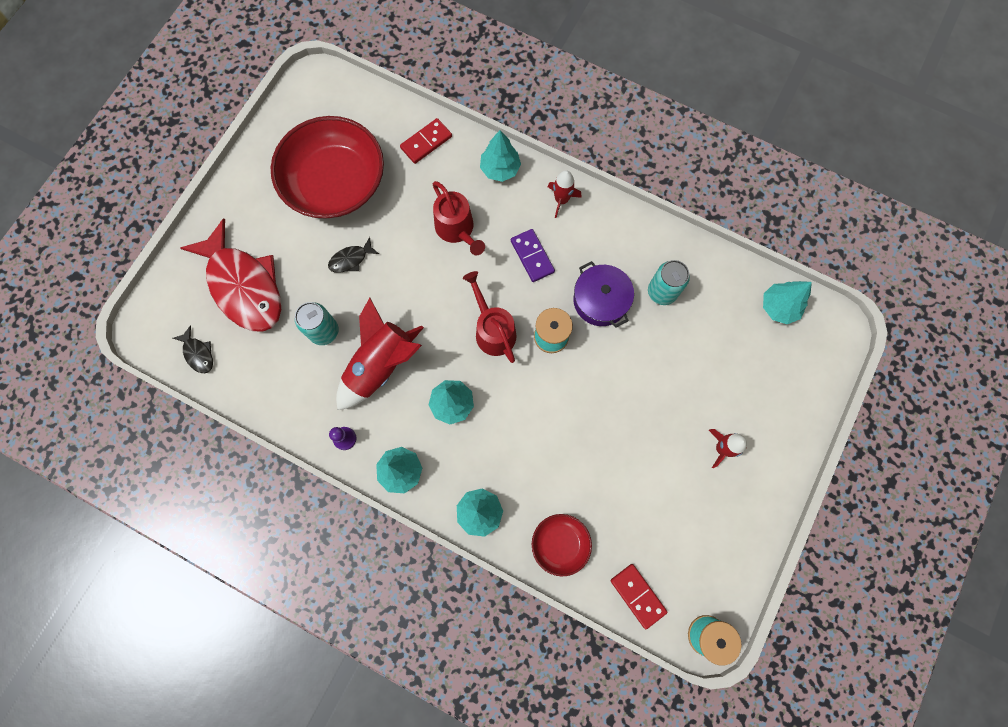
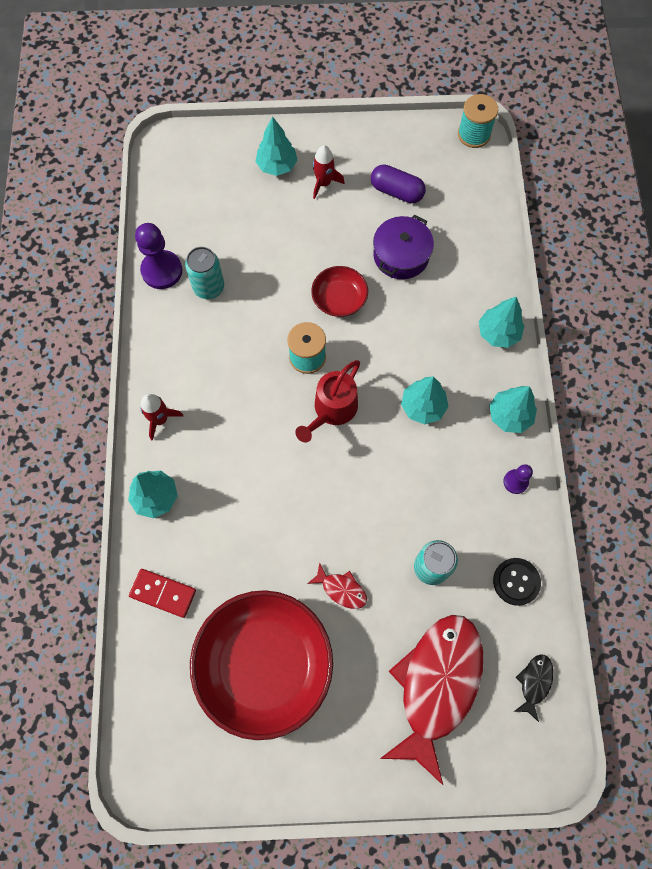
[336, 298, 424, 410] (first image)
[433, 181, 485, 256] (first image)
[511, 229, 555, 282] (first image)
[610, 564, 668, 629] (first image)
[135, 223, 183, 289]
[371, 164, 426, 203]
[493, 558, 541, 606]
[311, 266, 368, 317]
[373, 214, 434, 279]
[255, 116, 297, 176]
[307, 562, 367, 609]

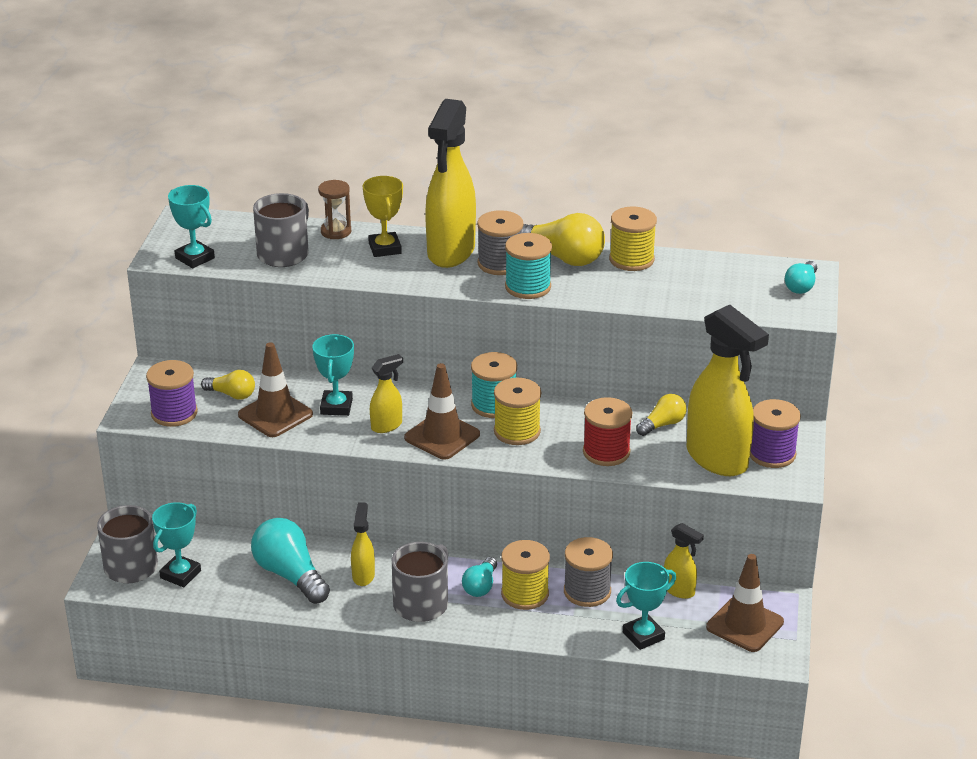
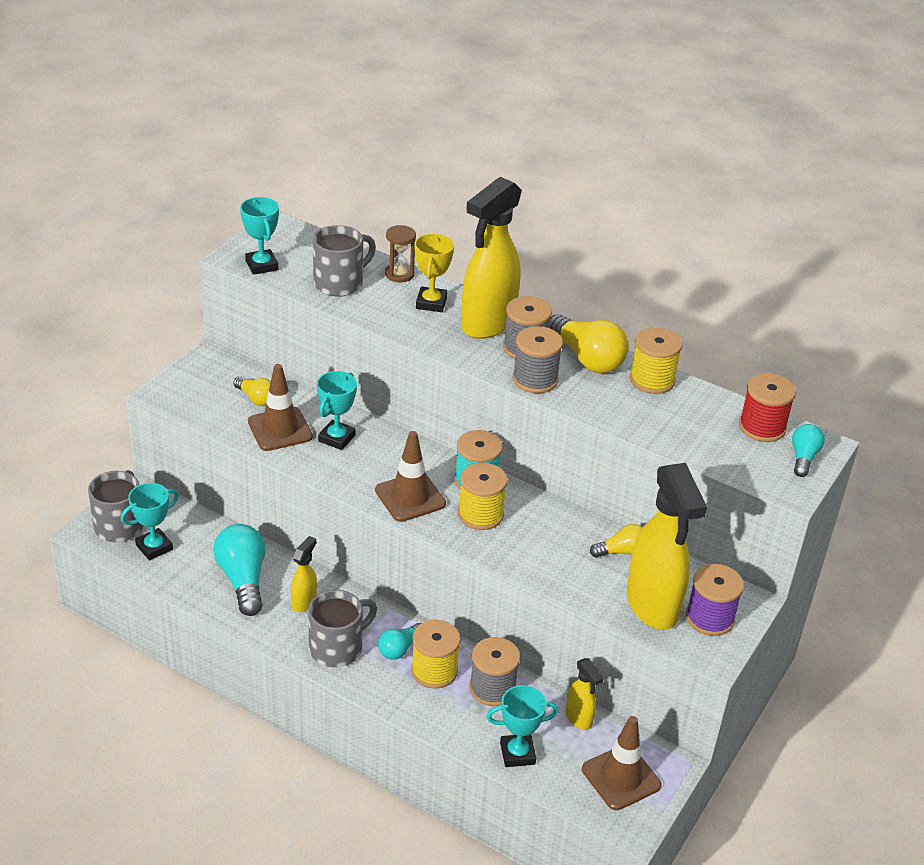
[146, 360, 198, 427] (first image)
[370, 354, 403, 433] (first image)
[739, 373, 796, 442]
[513, 326, 563, 393]
[792, 424, 825, 477]

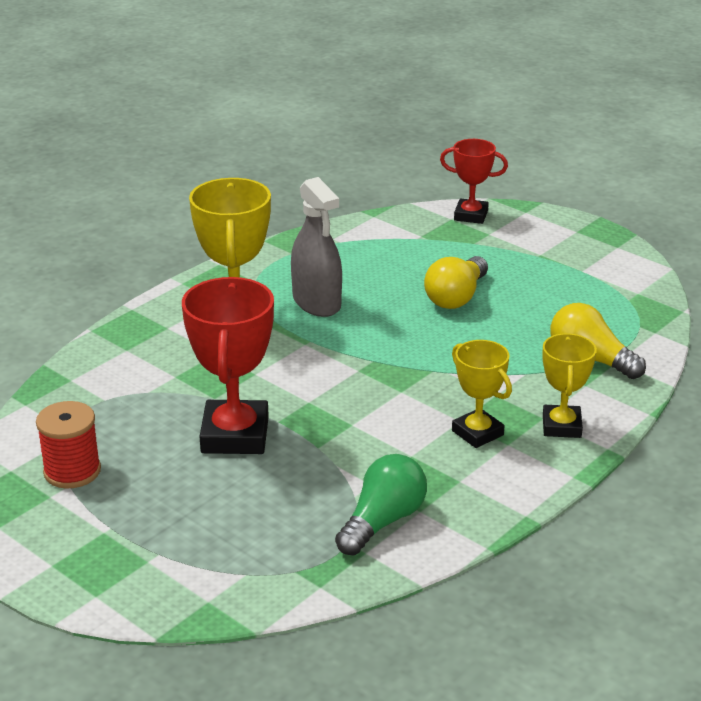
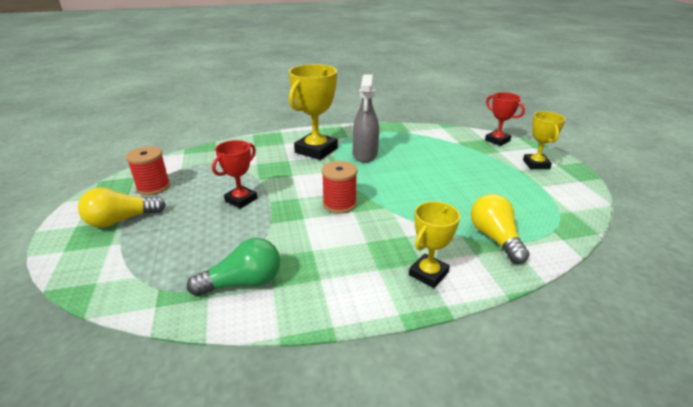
[322, 161, 357, 213]
[78, 187, 166, 228]
[523, 111, 566, 169]
[212, 140, 257, 209]

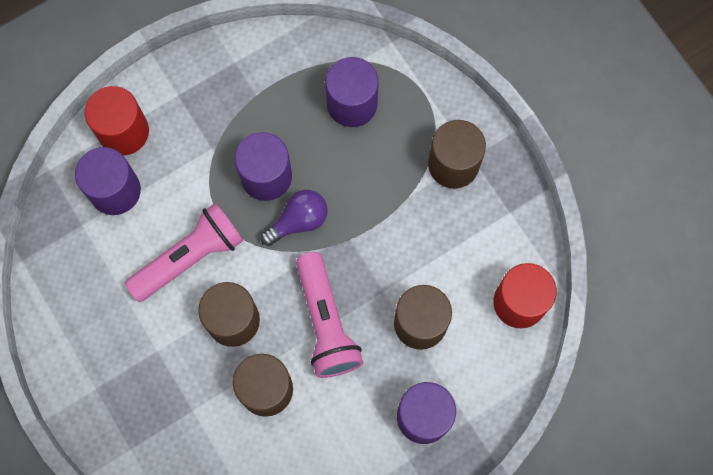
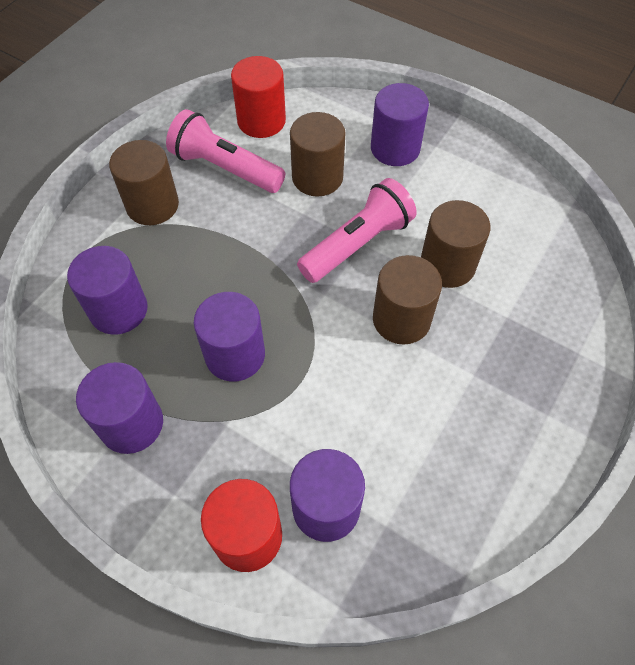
[260, 190, 328, 246] (first image)
[76, 362, 163, 454]
[166, 109, 285, 193]

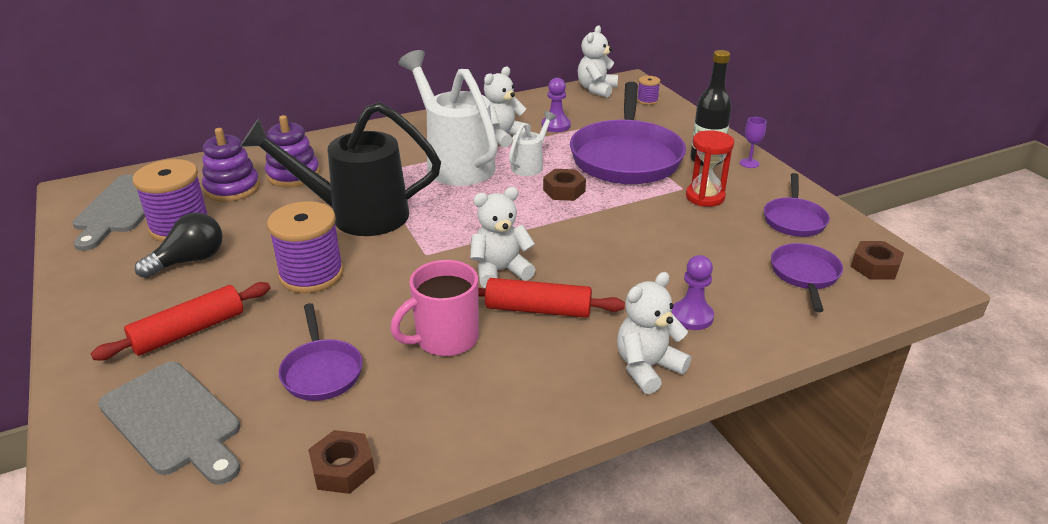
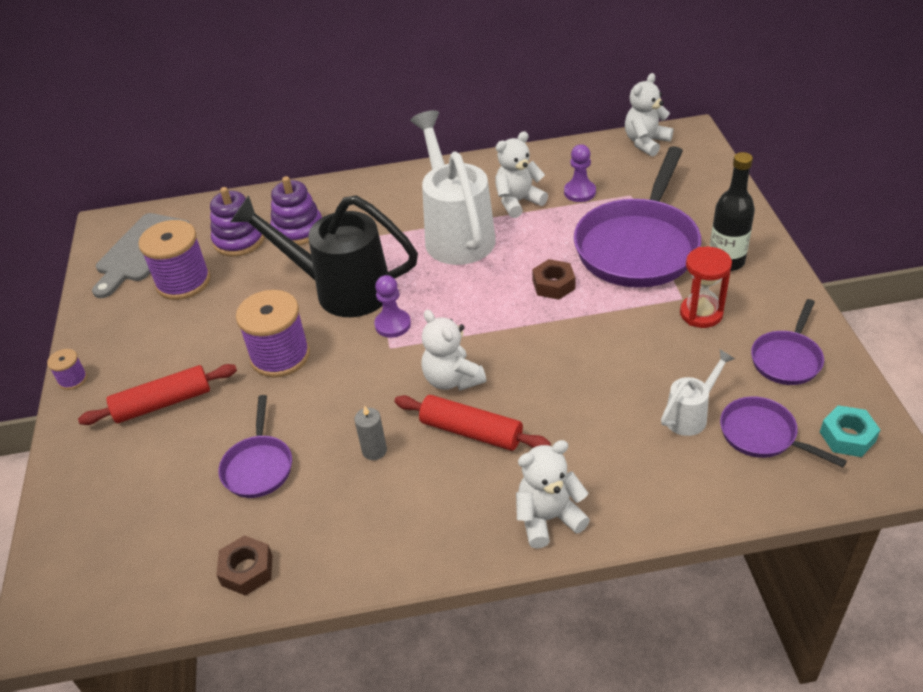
[98, 362, 240, 485] (first image)
[135, 212, 223, 278] (first image)
[740, 117, 766, 168] (first image)
[661, 350, 735, 436]
[47, 349, 87, 390]
[374, 275, 411, 338]
[354, 406, 387, 460]
[820, 405, 880, 457]
[421, 310, 486, 391]
[720, 396, 847, 467]

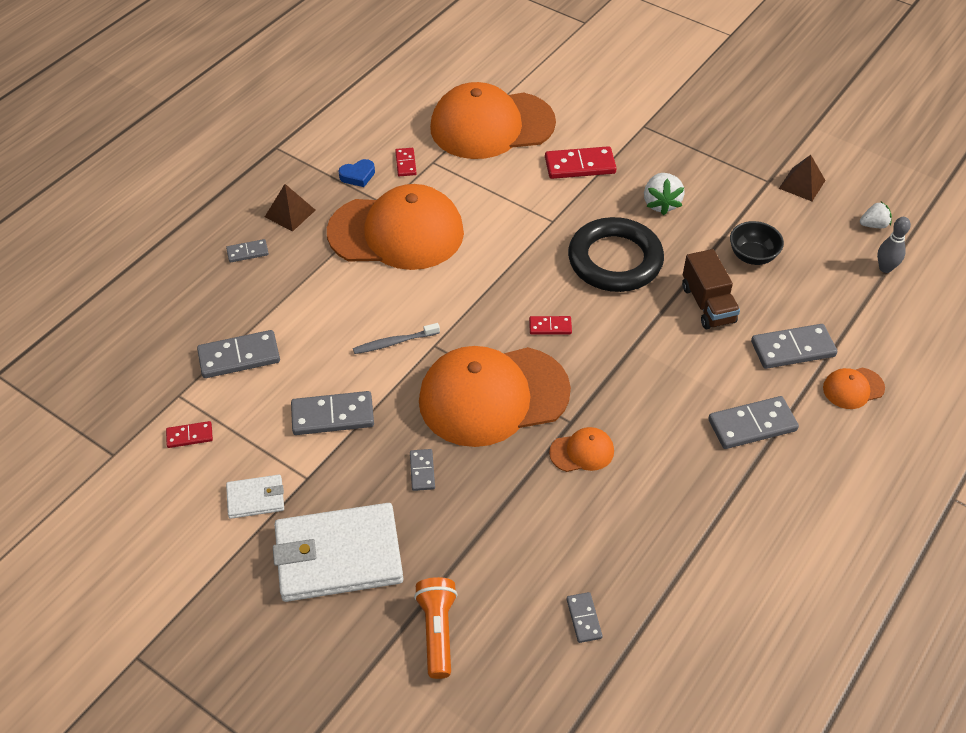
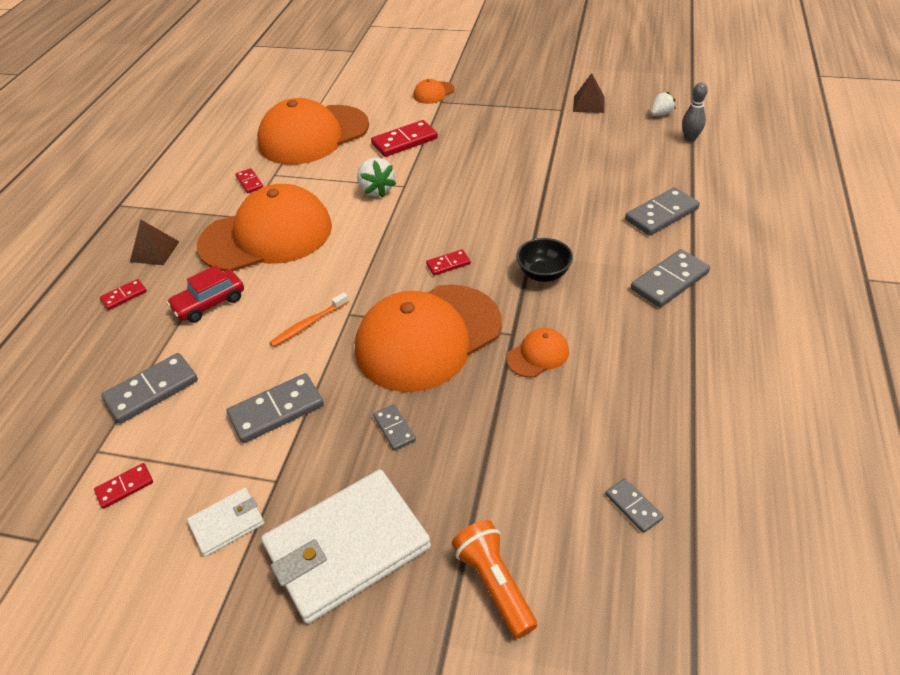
[338, 159, 375, 187] (first image)
[568, 217, 664, 292] (first image)
[682, 249, 740, 329] (first image)
[167, 265, 244, 323]
[357, 157, 396, 198]
[516, 238, 573, 282]
[413, 79, 455, 104]
[100, 279, 147, 310]
[269, 292, 349, 347]

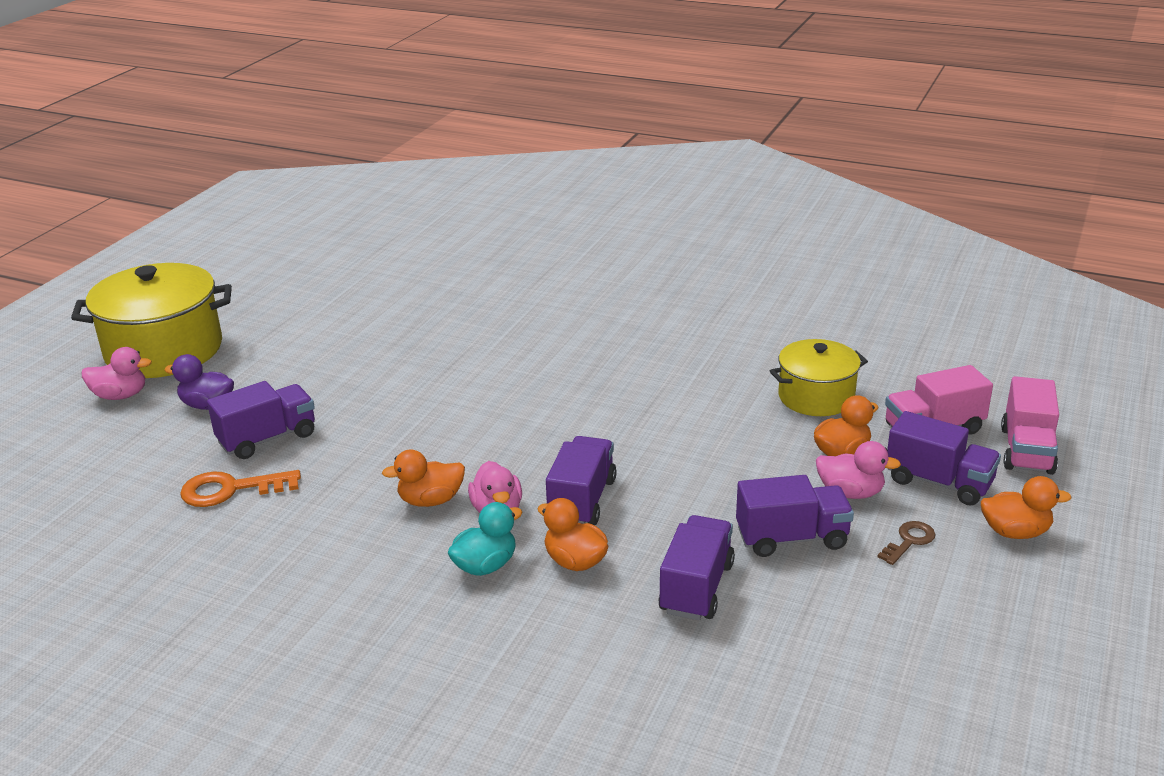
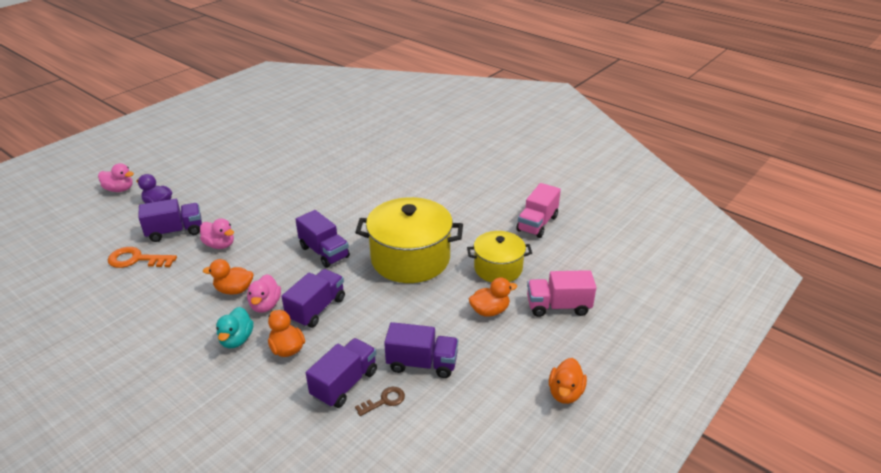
[355, 197, 463, 283]
[200, 218, 234, 249]
[355, 387, 405, 416]
[295, 210, 350, 268]
[516, 183, 561, 238]
[216, 307, 254, 348]
[549, 358, 587, 404]

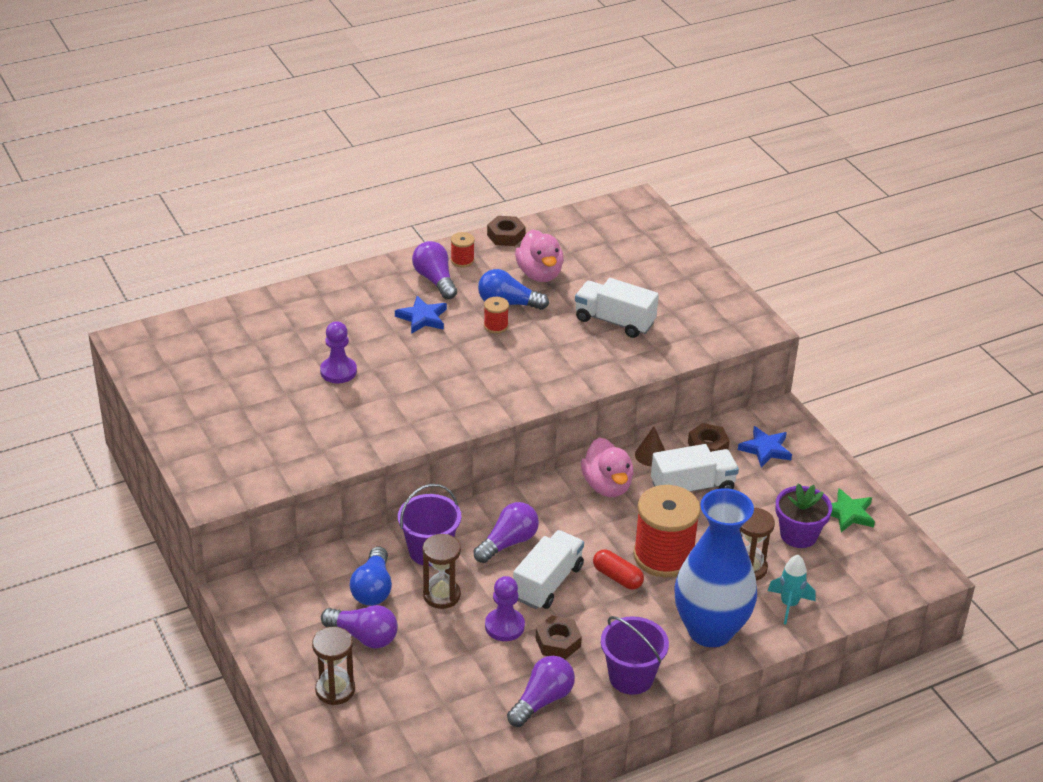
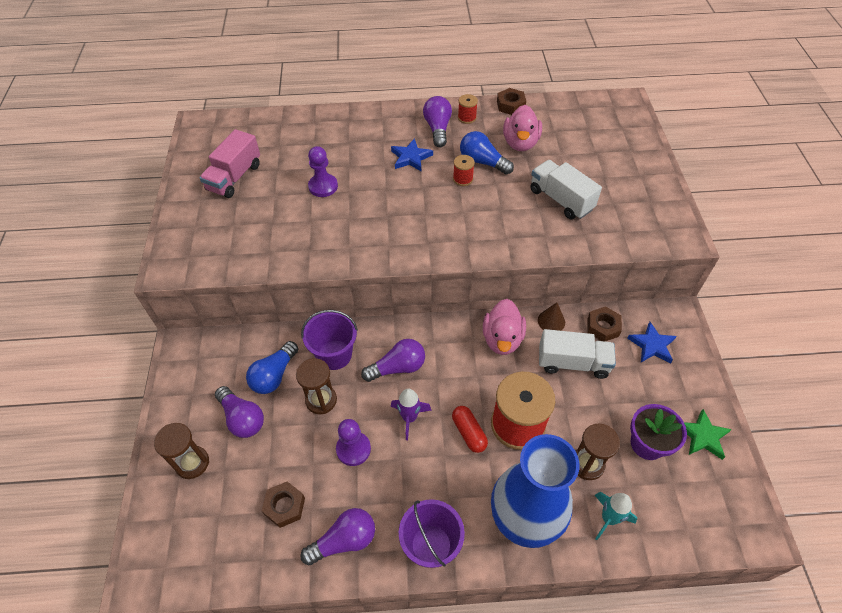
[199, 129, 260, 198]
[262, 482, 305, 528]
[391, 389, 431, 440]

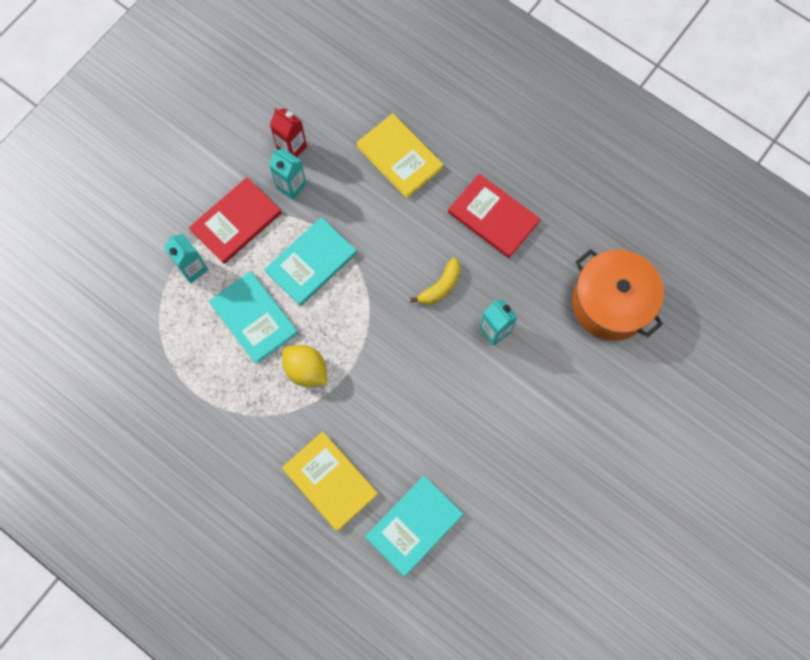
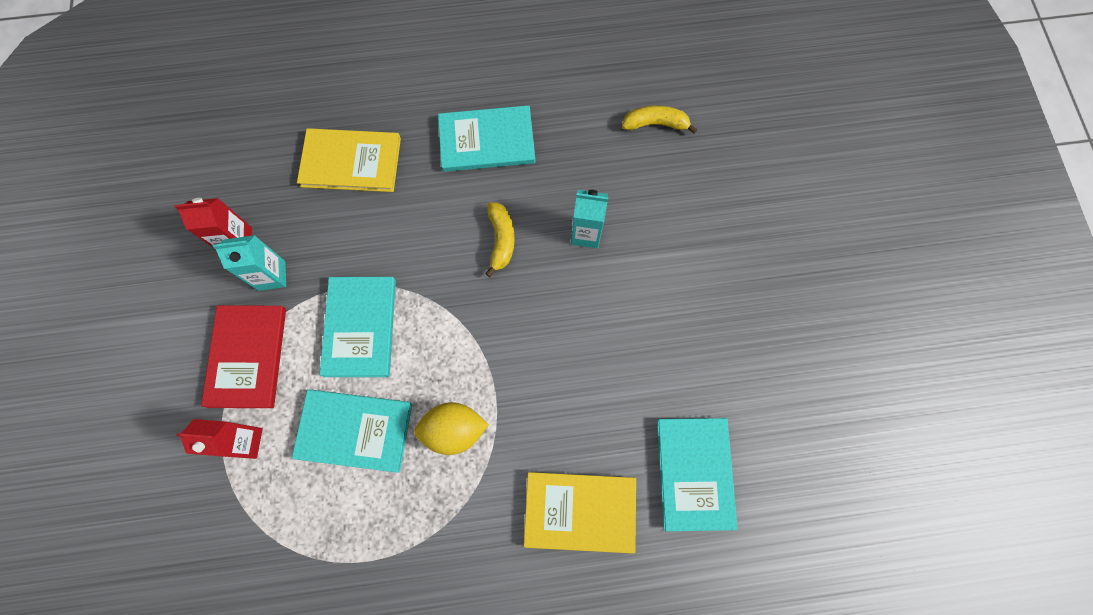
[622, 105, 697, 134]
[176, 419, 263, 459]
[438, 105, 535, 172]

